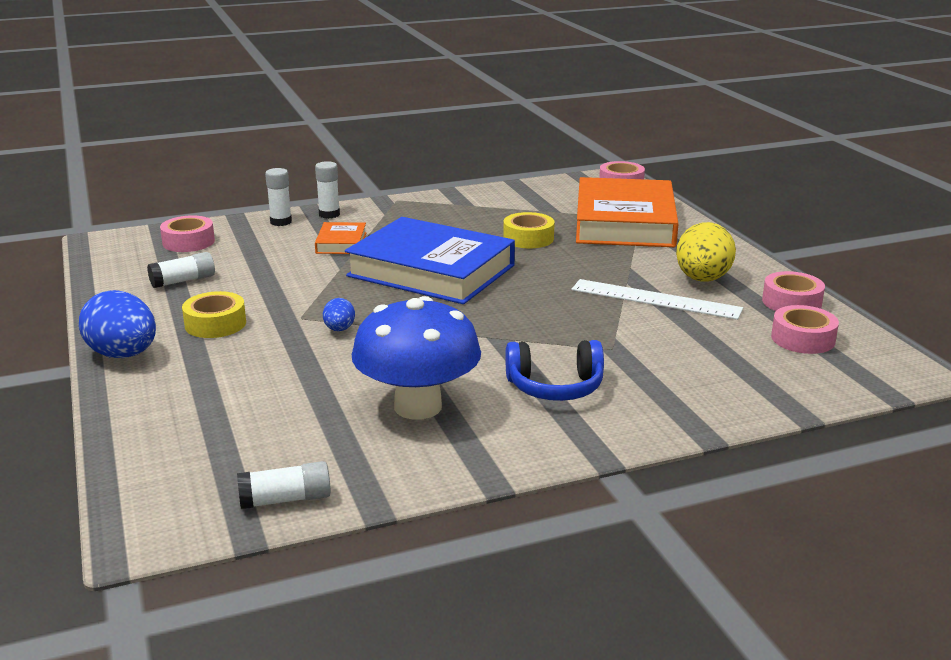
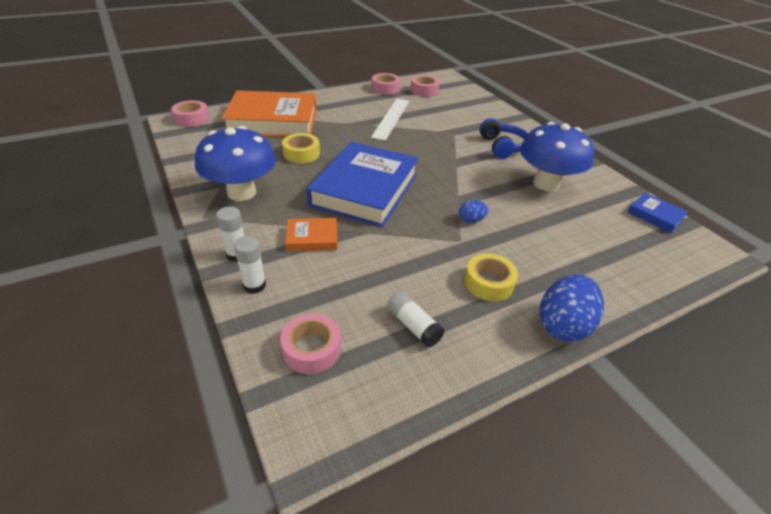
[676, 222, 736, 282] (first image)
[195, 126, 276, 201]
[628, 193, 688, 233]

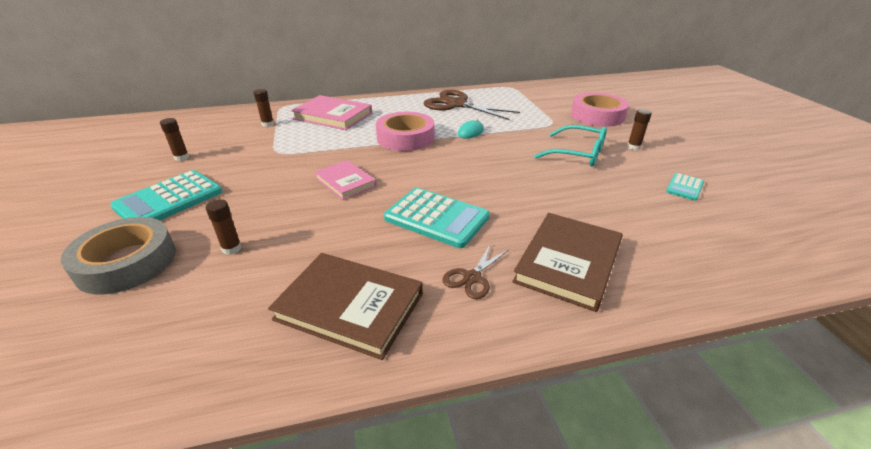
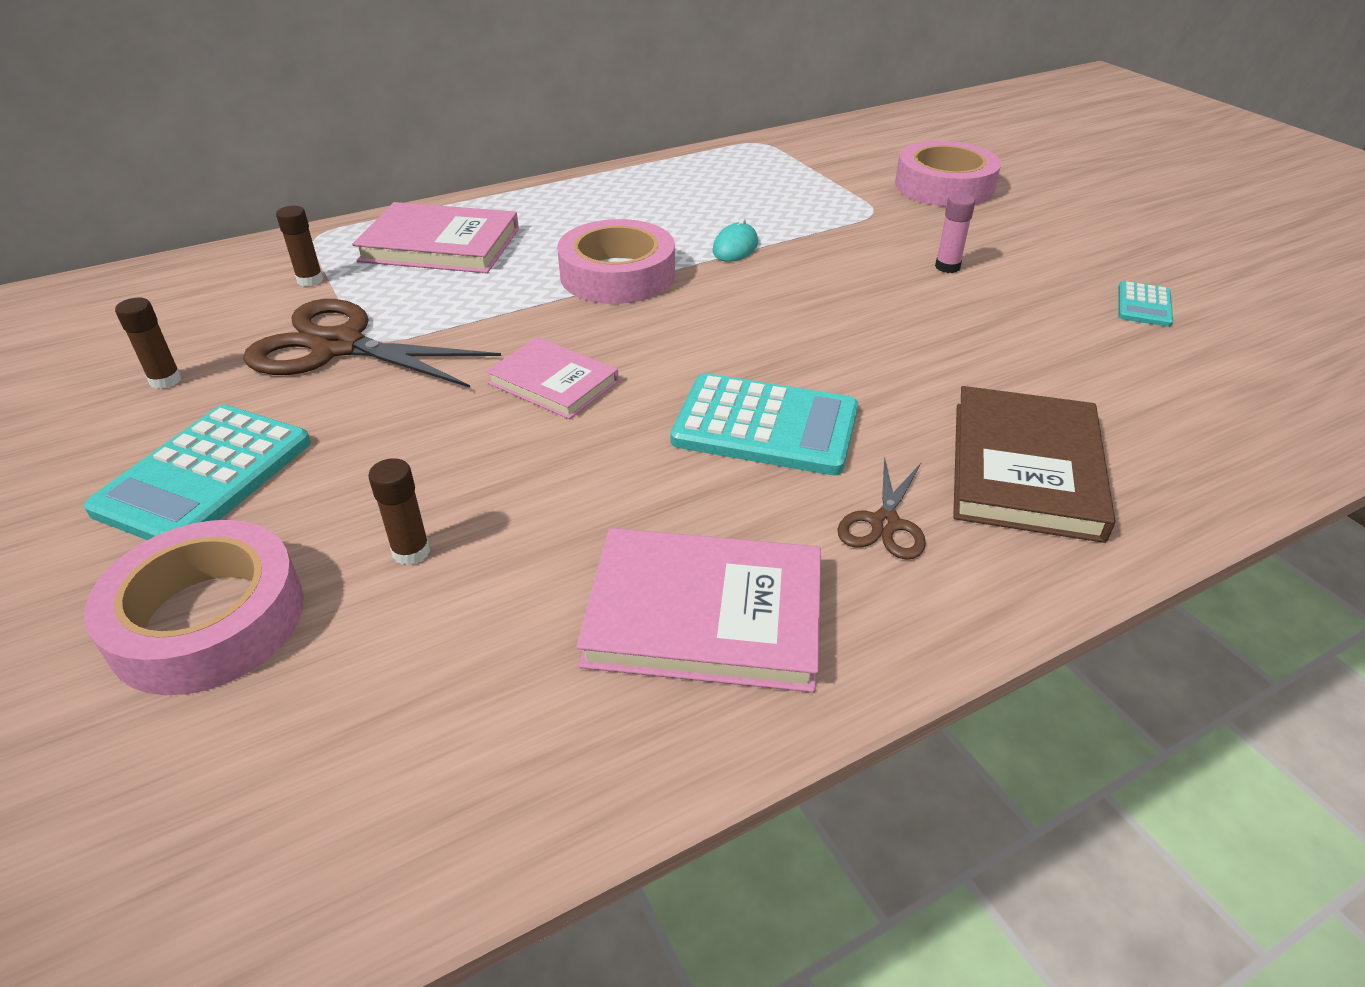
[627, 109, 652, 150] (first image)
[243, 299, 501, 388]
[935, 193, 975, 273]
[84, 520, 304, 695]
[576, 528, 821, 693]

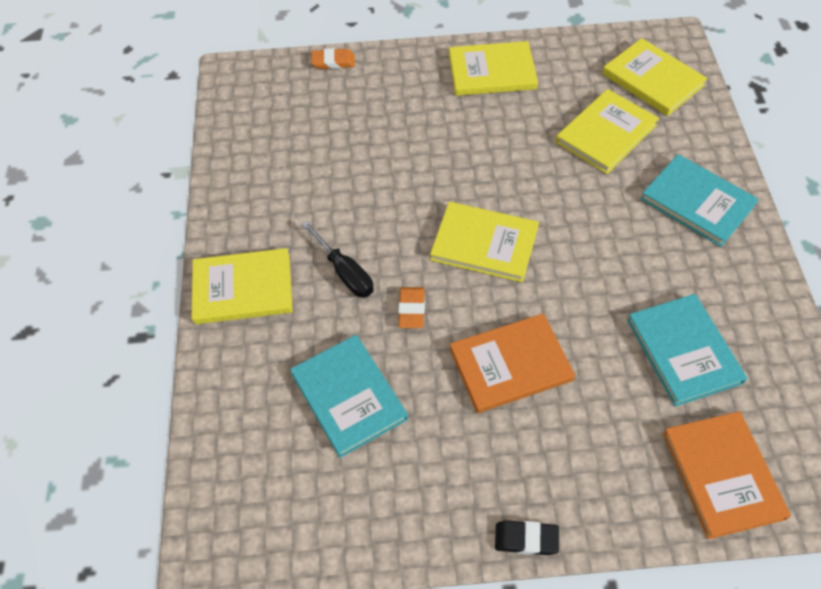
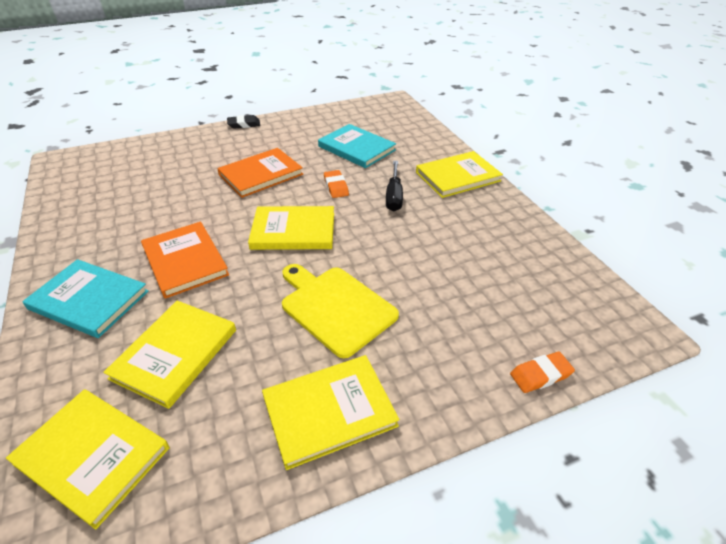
[627, 294, 747, 407] (first image)
[282, 264, 399, 358]
[141, 222, 229, 299]
[386, 161, 403, 211]

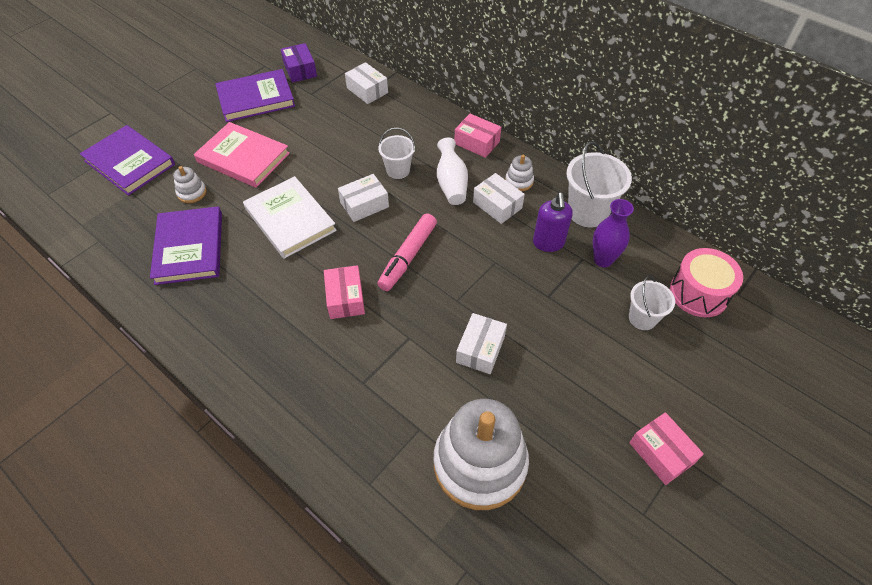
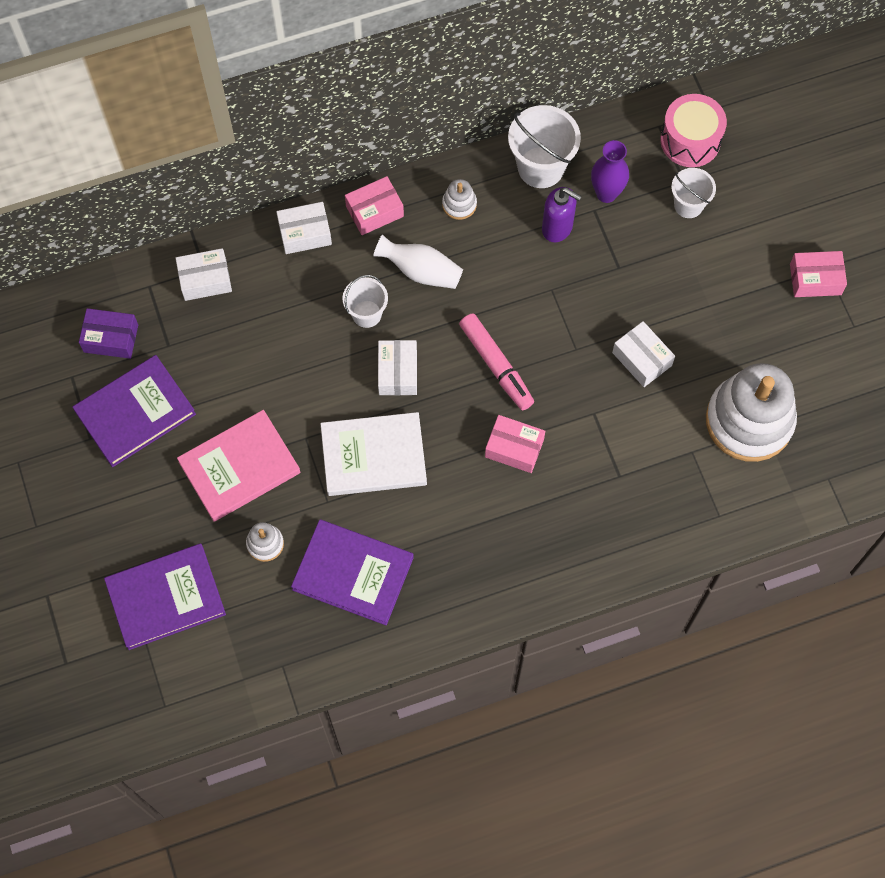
[276, 202, 332, 254]
[73, 355, 196, 467]

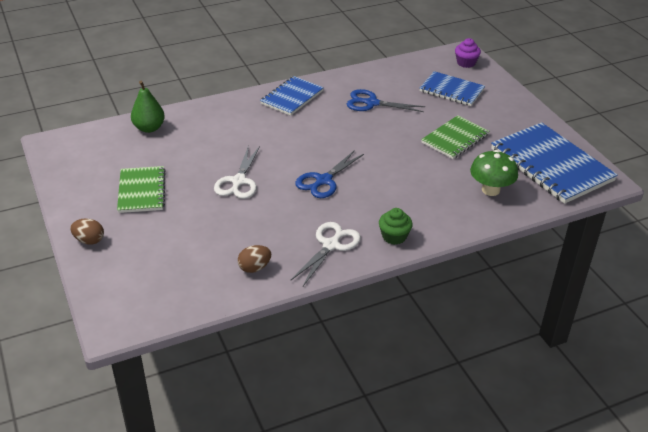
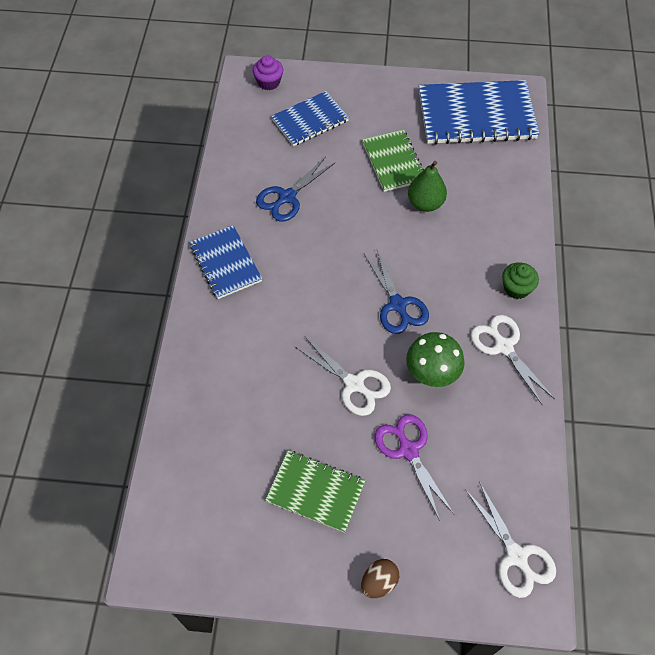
[238, 245, 271, 273] (first image)
[374, 414, 454, 521]
[466, 483, 556, 598]
[408, 161, 447, 212]
[406, 332, 465, 387]

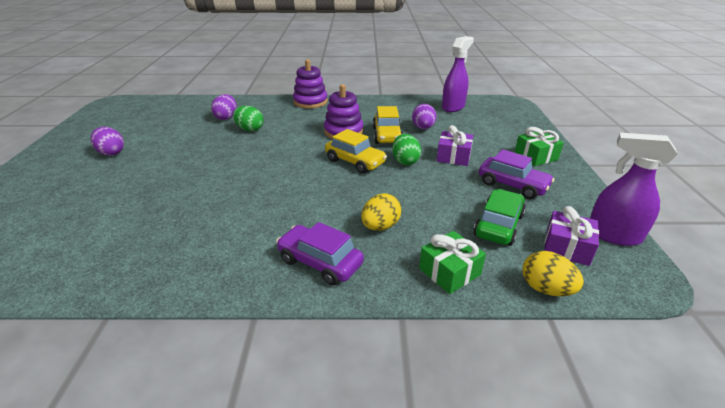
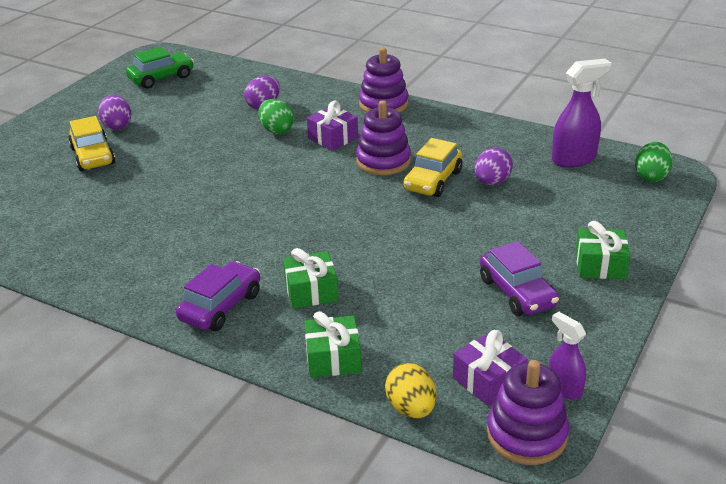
[487, 360, 569, 465]
[68, 116, 115, 171]
[635, 142, 673, 182]
[307, 100, 358, 151]
[126, 47, 194, 89]
[283, 248, 339, 309]
[176, 261, 260, 331]
[549, 312, 586, 399]

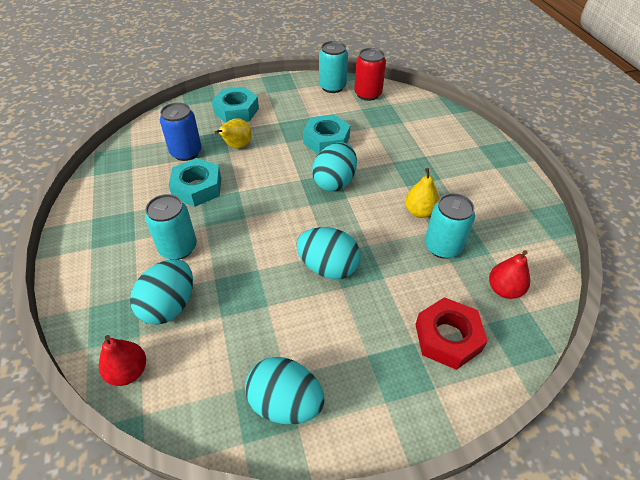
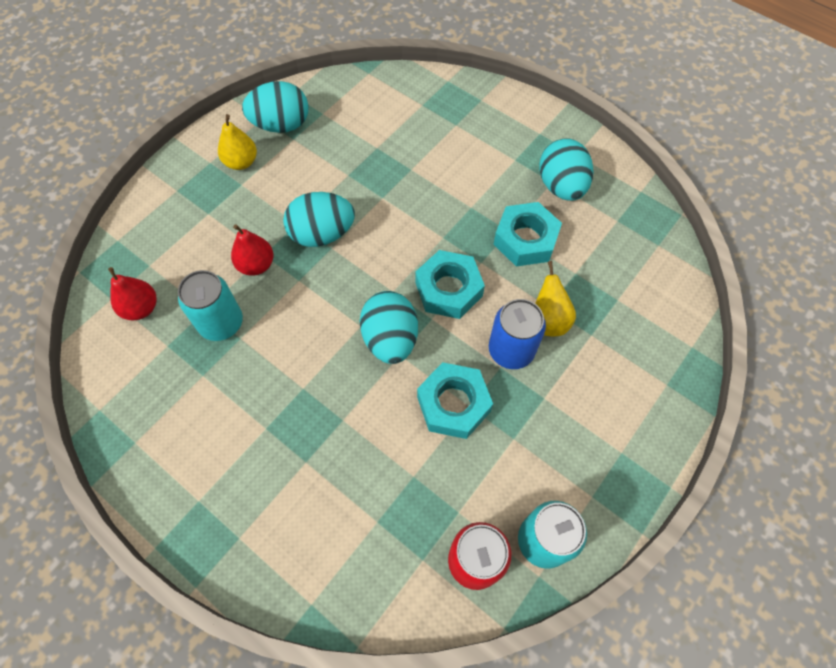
[145, 194, 197, 260] (first image)
[415, 297, 488, 370] (first image)
[231, 224, 274, 276]
[539, 138, 593, 201]
[489, 299, 546, 369]
[415, 250, 485, 319]
[218, 114, 257, 170]

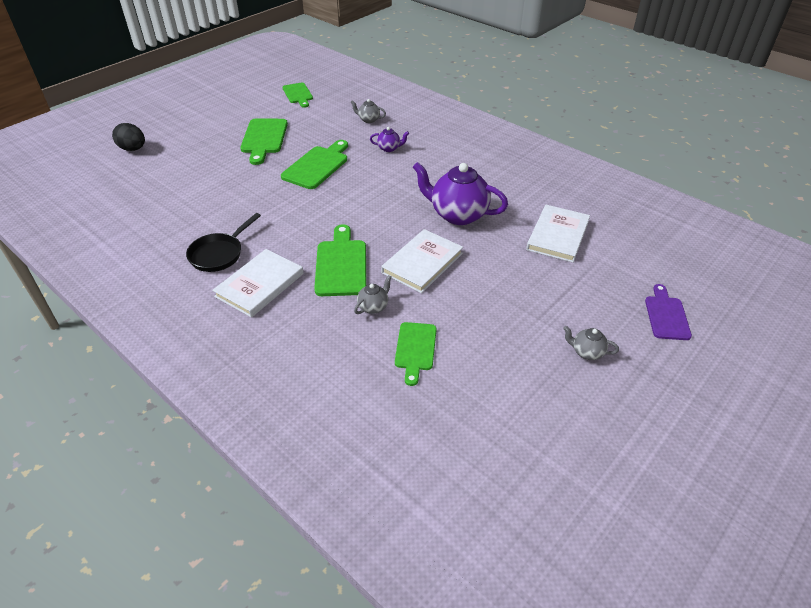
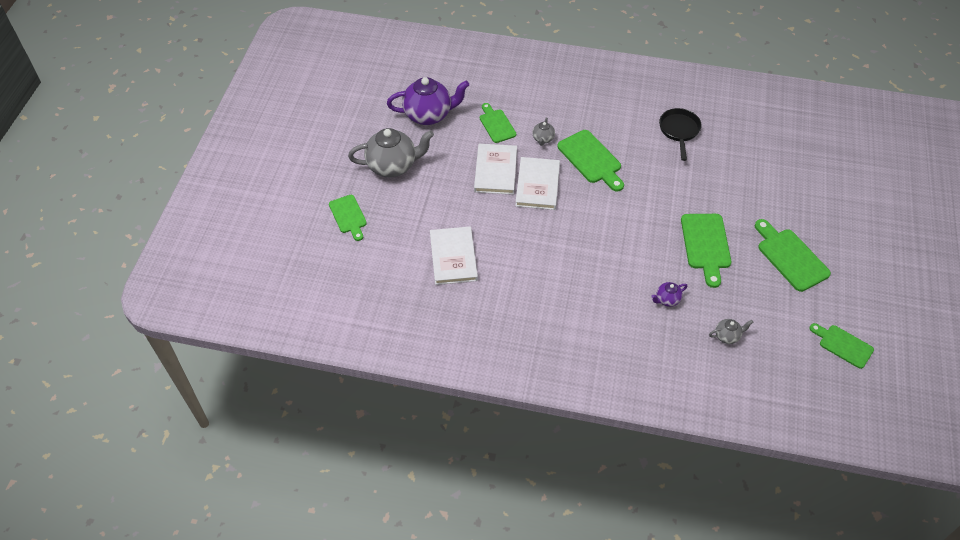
[112, 123, 145, 151] (first image)
[474, 144, 517, 195]
[387, 77, 469, 125]
[329, 195, 367, 241]
[348, 128, 434, 177]

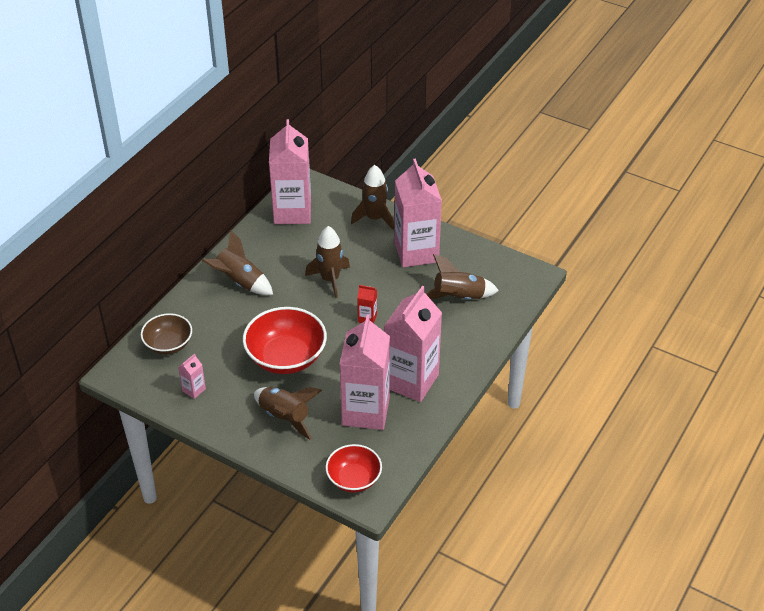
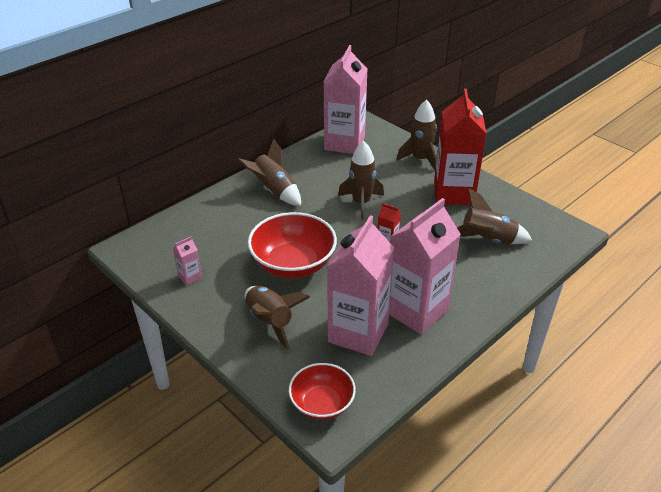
[141, 313, 192, 355] (first image)
[434, 89, 487, 205]

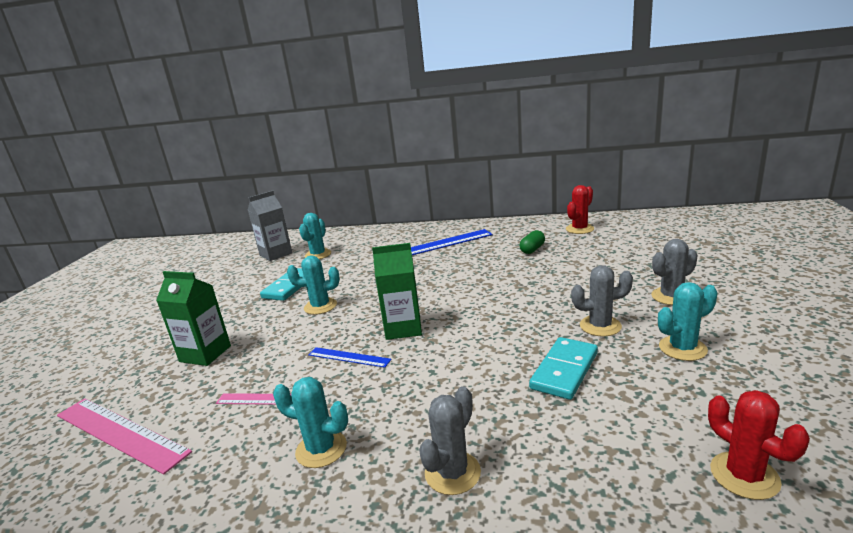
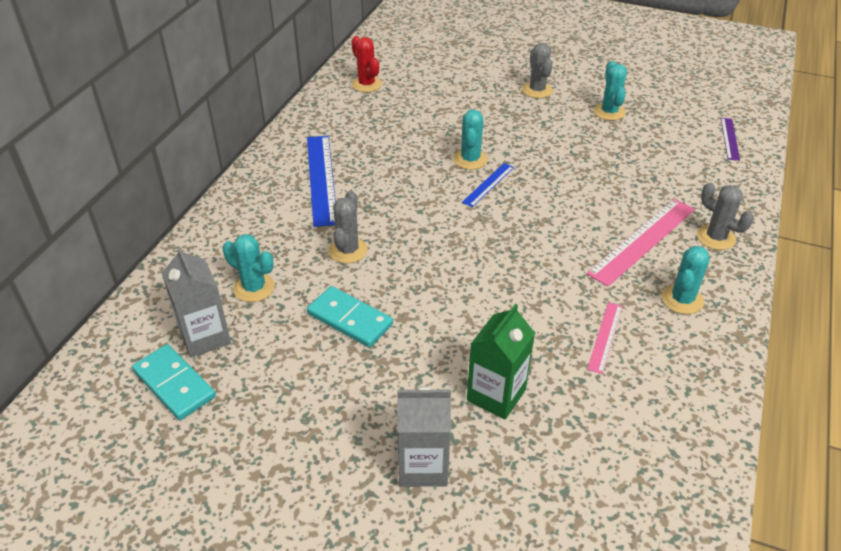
[372, 243, 422, 340] (first image)
[520, 230, 545, 254] (first image)
[397, 386, 451, 487]
[586, 199, 695, 287]
[453, 109, 488, 170]
[462, 163, 514, 207]
[132, 344, 216, 420]
[328, 191, 368, 263]
[721, 118, 740, 161]

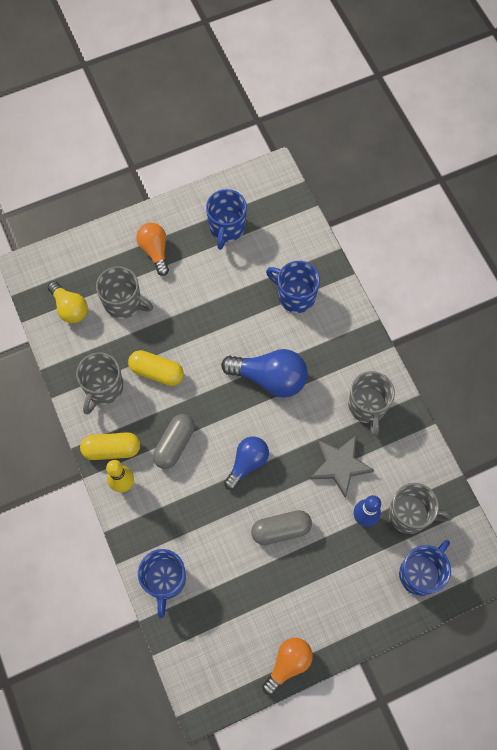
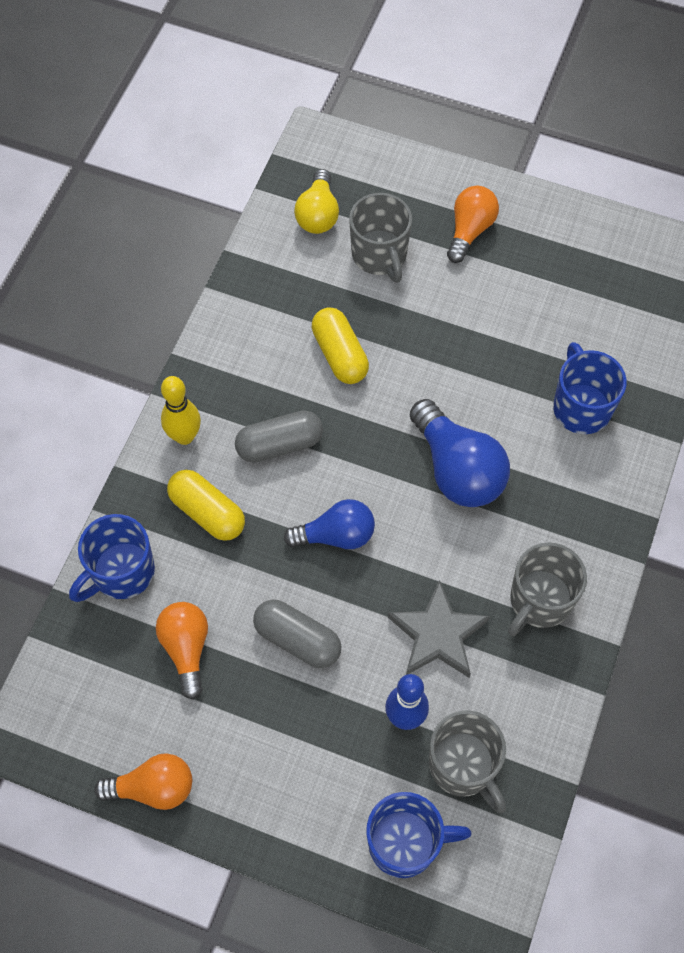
[76, 352, 124, 414] (first image)
[206, 189, 247, 250] (first image)
[156, 602, 208, 700]
[167, 470, 245, 541]

